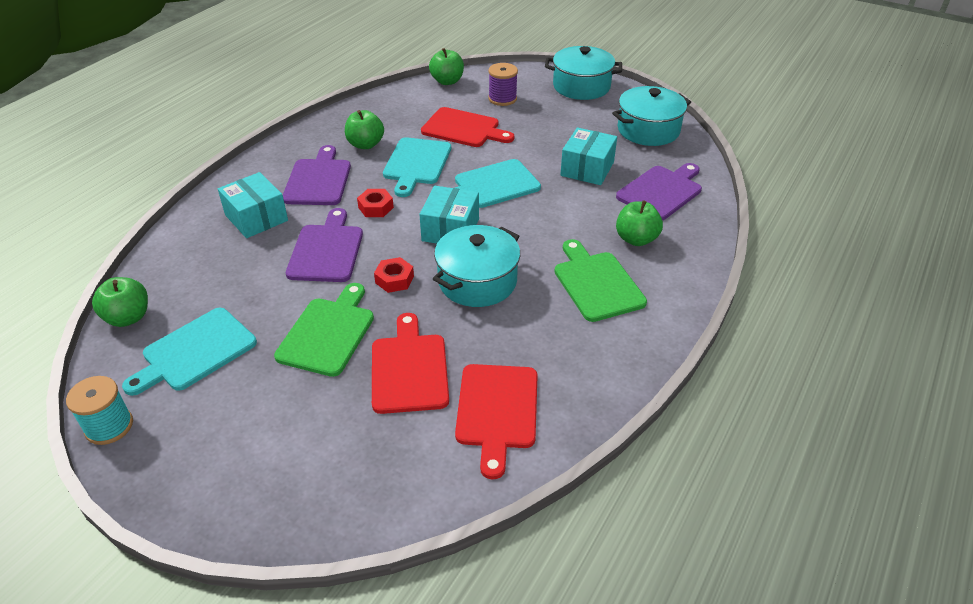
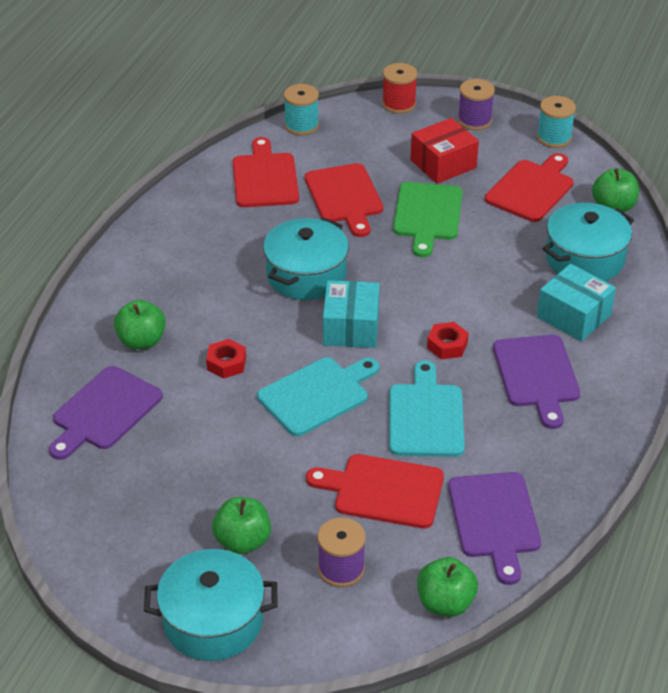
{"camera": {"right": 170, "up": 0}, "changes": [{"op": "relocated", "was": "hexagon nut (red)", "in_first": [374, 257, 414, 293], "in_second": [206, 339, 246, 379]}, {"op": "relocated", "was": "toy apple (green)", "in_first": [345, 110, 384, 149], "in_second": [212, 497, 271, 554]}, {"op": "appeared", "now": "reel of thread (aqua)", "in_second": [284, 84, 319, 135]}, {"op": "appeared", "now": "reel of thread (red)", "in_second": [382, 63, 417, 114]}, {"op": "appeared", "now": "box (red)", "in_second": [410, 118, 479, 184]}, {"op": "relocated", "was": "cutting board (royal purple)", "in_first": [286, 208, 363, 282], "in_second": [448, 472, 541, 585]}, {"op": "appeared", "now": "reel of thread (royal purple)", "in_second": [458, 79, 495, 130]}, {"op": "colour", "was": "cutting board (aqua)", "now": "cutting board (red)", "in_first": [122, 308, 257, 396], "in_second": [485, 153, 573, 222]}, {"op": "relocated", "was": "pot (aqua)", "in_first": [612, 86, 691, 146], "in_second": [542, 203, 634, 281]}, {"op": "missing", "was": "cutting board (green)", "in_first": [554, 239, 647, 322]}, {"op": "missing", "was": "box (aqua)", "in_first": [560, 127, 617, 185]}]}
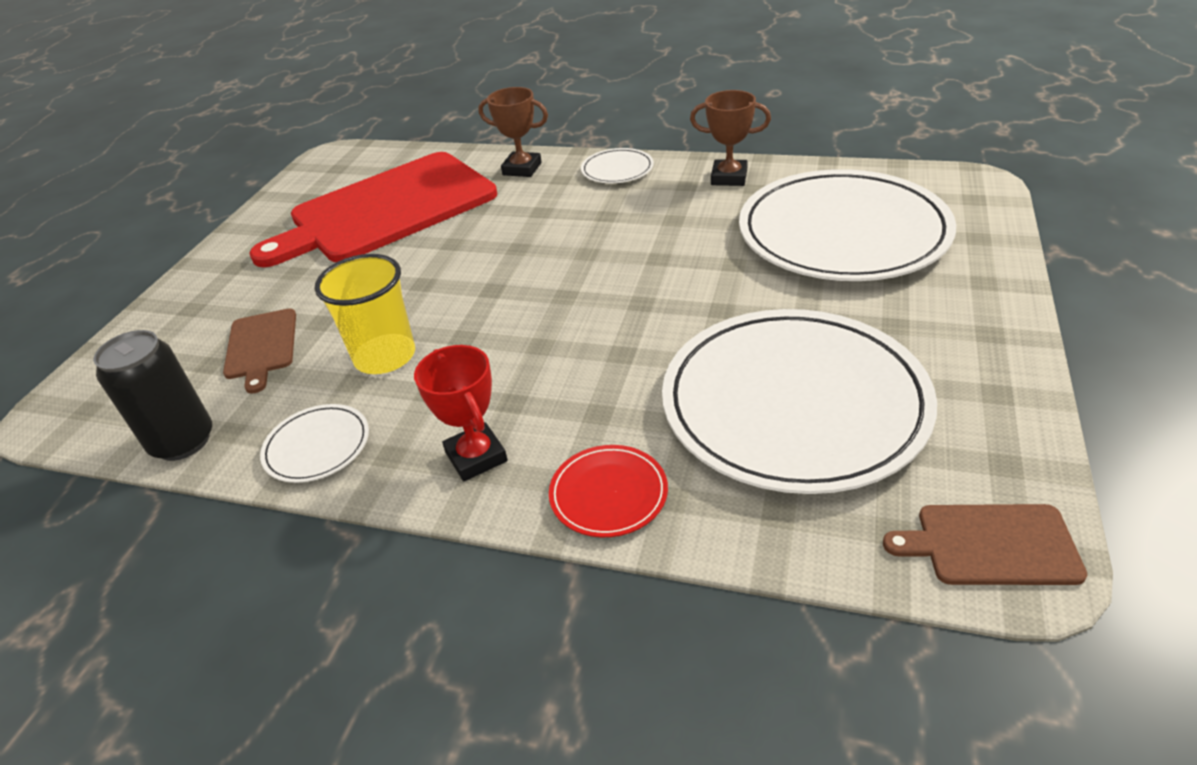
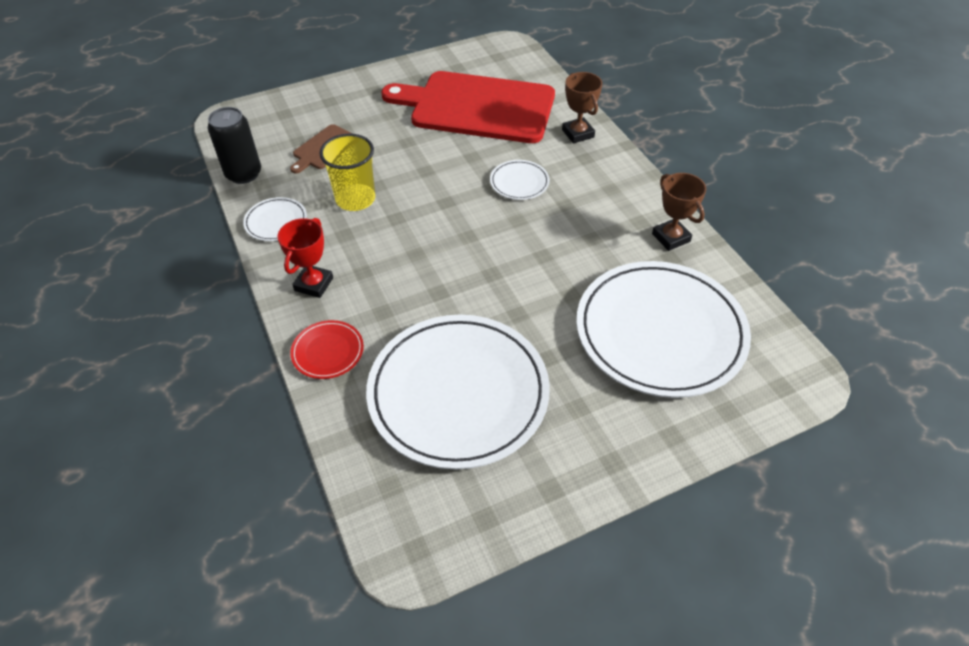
{"camera": {"right": 45, "up": 10}, "changes": [{"op": "relocated", "was": "dinner plate (pure white)", "in_first": [581, 148, 654, 183], "in_second": [490, 160, 550, 200]}, {"op": "missing", "was": "cutting board (dark brown)", "in_first": [883, 504, 1087, 585]}]}
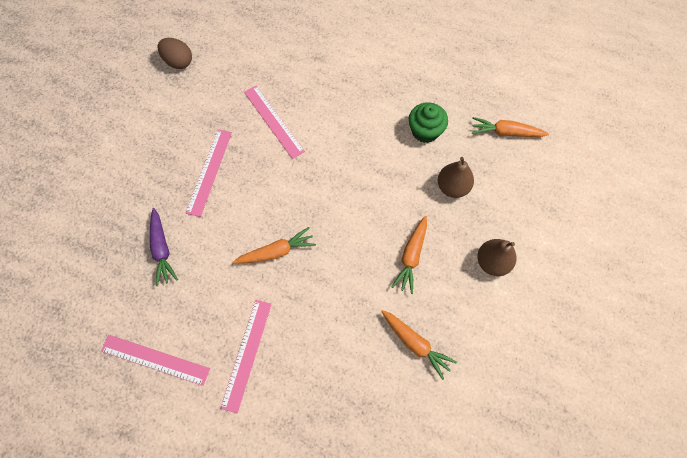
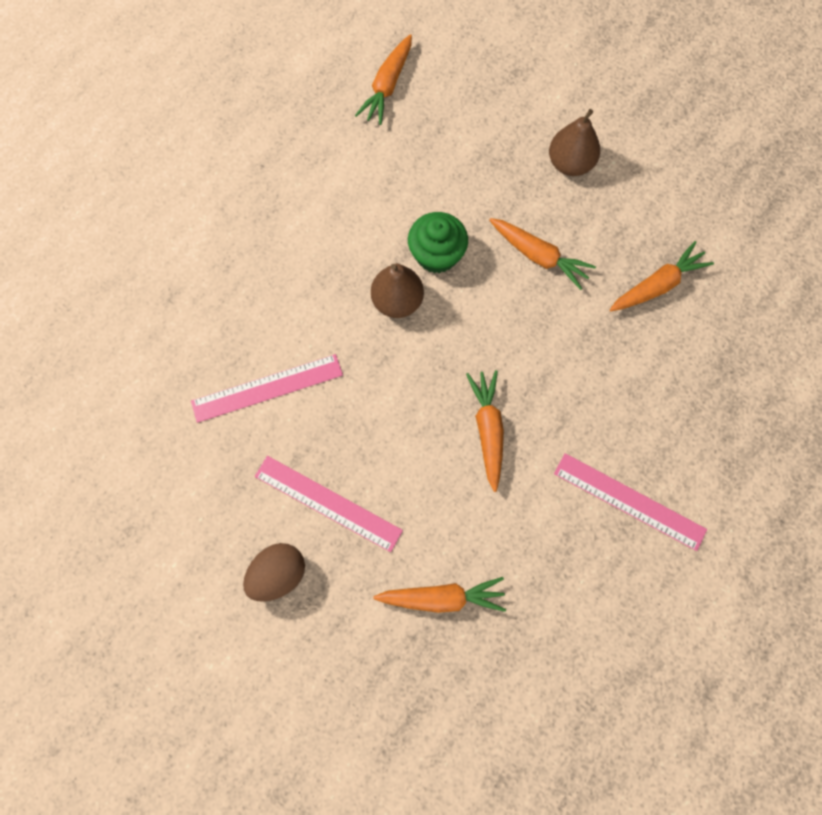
{"camera": {"right": -75, "up": 5}, "changes": [{"op": "relocated", "was": "egg (dark brown)", "in_first": [157, 38, 192, 69], "in_second": [243, 543, 305, 602]}, {"op": "relocated", "was": "pear fruit (dark brown)", "in_first": [438, 157, 474, 198], "in_second": [371, 264, 424, 318]}, {"op": "colour", "was": "toy carrot (royal purple)", "now": "toy carrot (orange)", "in_first": [150, 208, 178, 286], "in_second": [374, 577, 506, 613]}, {"op": "relocated", "was": "fairy cake (green)", "in_first": [409, 102, 448, 143], "in_second": [408, 212, 468, 273]}, {"op": "missing", "was": "measuring stick (rose-pink)", "in_first": [101, 335, 210, 386]}]}
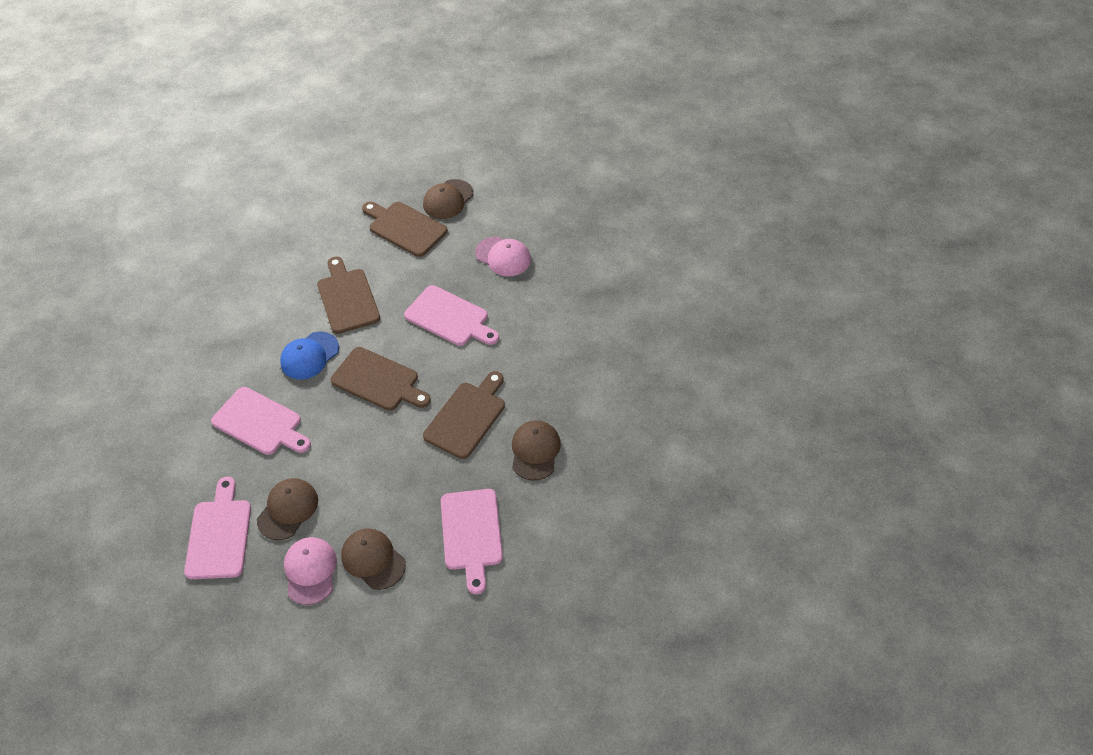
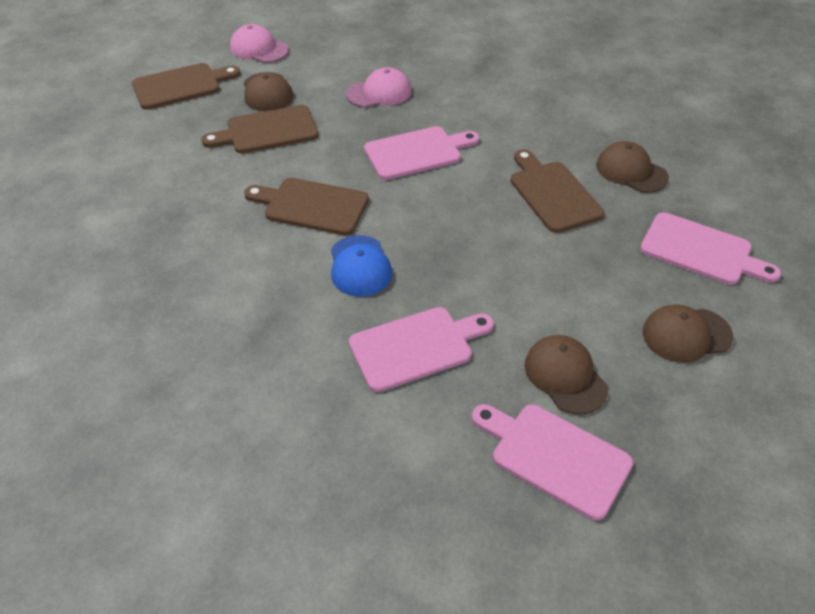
{"camera": {"right": -55, "up": -5}, "changes": [{"op": "relocated", "was": "cutting board (dark brown)", "in_first": [331, 347, 431, 411], "in_second": [132, 63, 240, 109]}, {"op": "relocated", "was": "baseball cap (rose-pink)", "in_first": [284, 537, 337, 605], "in_second": [230, 24, 289, 63]}]}
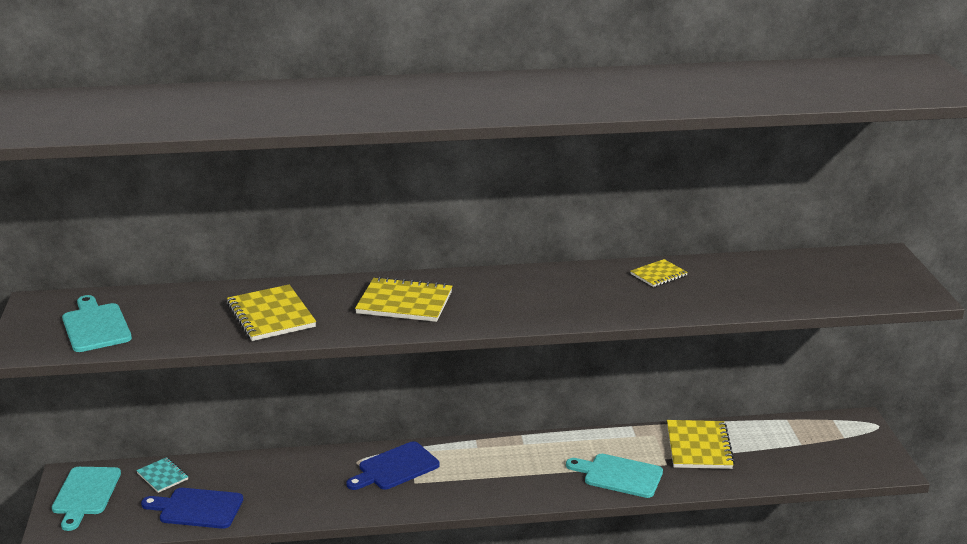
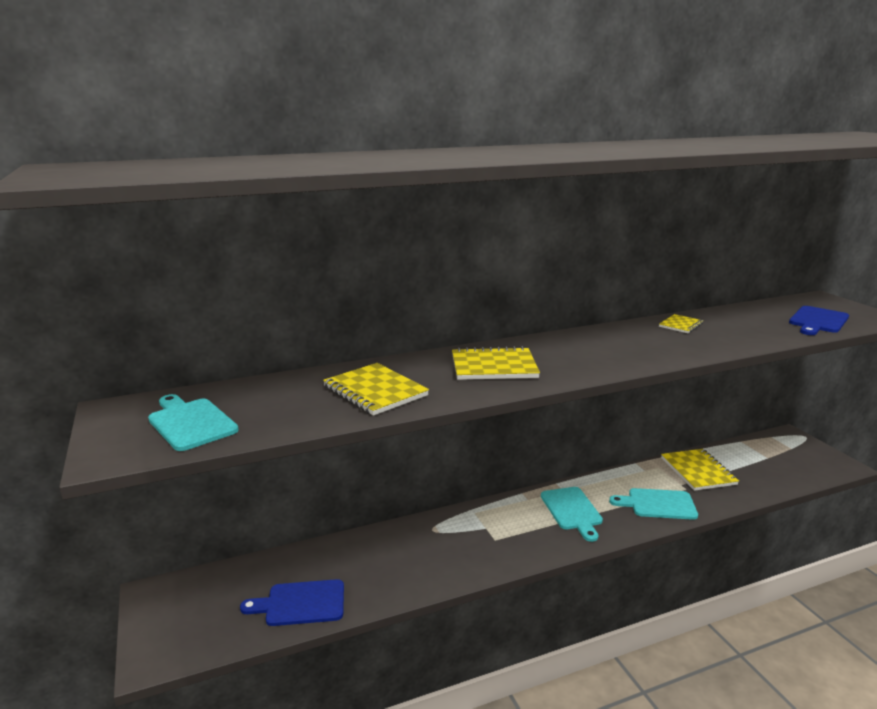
{"camera": {"right": -15, "up": -5}, "changes": [{"op": "relocated", "was": "cutting board (aqua)", "in_first": [52, 467, 121, 531], "in_second": [541, 487, 603, 542]}, {"op": "relocated", "was": "cutting board (cobalt)", "in_first": [347, 441, 440, 490], "in_second": [789, 306, 849, 335]}, {"op": "missing", "was": "exercise book (aqua)", "in_first": [136, 457, 188, 493]}]}
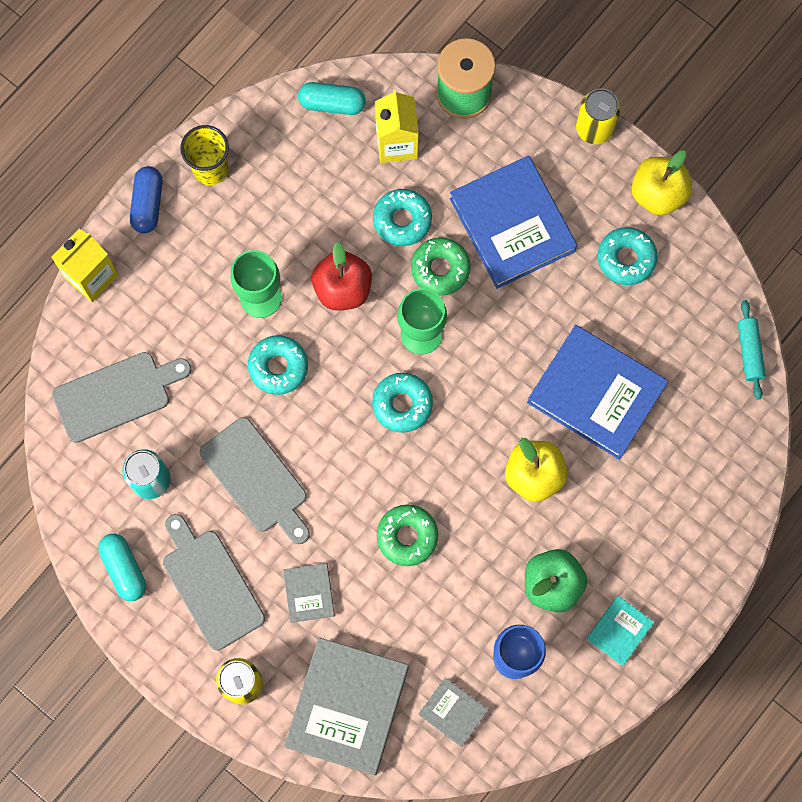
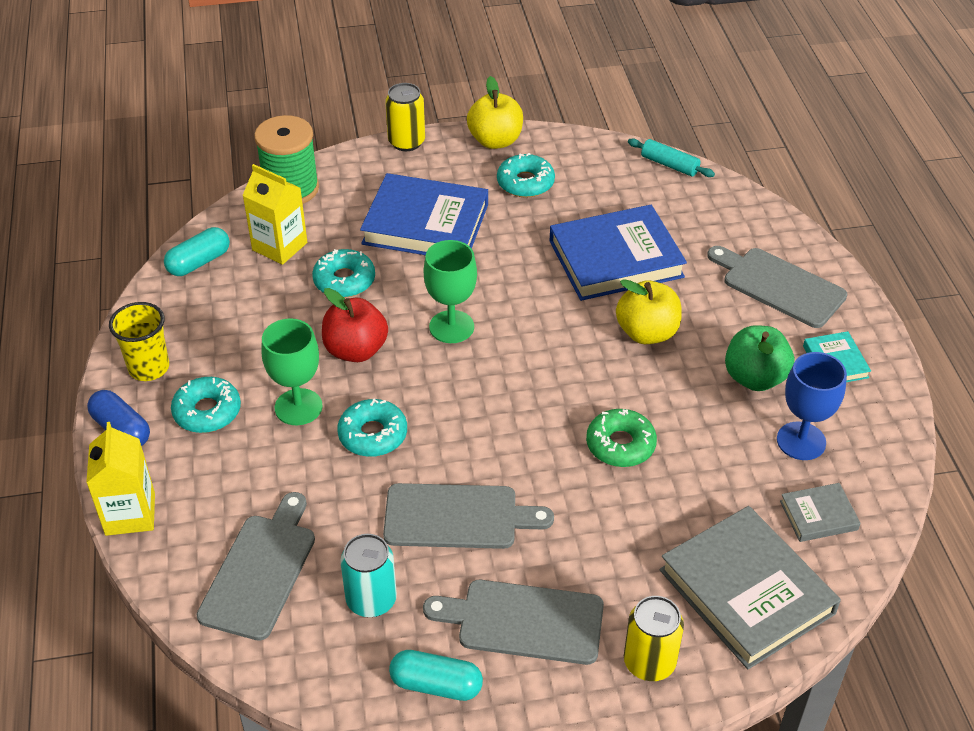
{"camera": {"right": -50, "up": -30}, "changes": [{"op": "relocated", "was": "glazed donut (aqua)", "in_first": [372, 373, 433, 433], "in_second": [171, 377, 241, 433]}, {"op": "appeared", "now": "cutting board (ash-grey)", "in_second": [707, 246, 847, 328]}, {"op": "missing", "was": "hardback (ash-grey)", "in_first": [283, 563, 335, 623]}, {"op": "missing", "was": "glazed donut (green)", "in_first": [411, 237, 471, 296]}]}
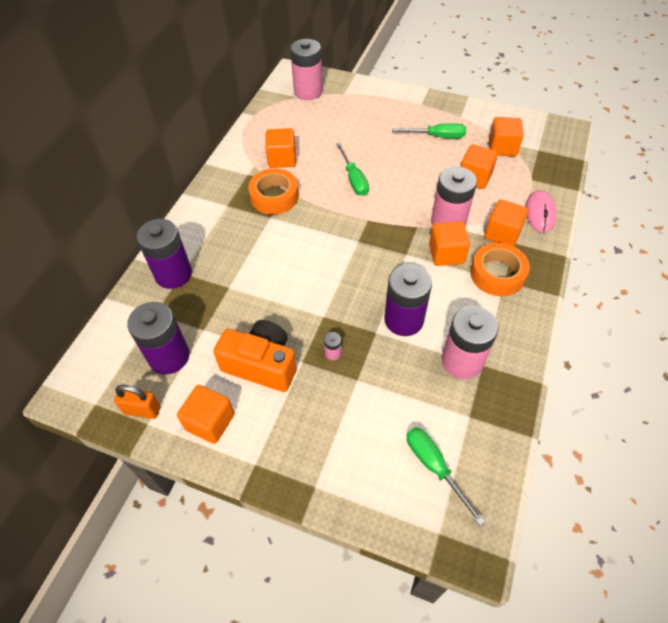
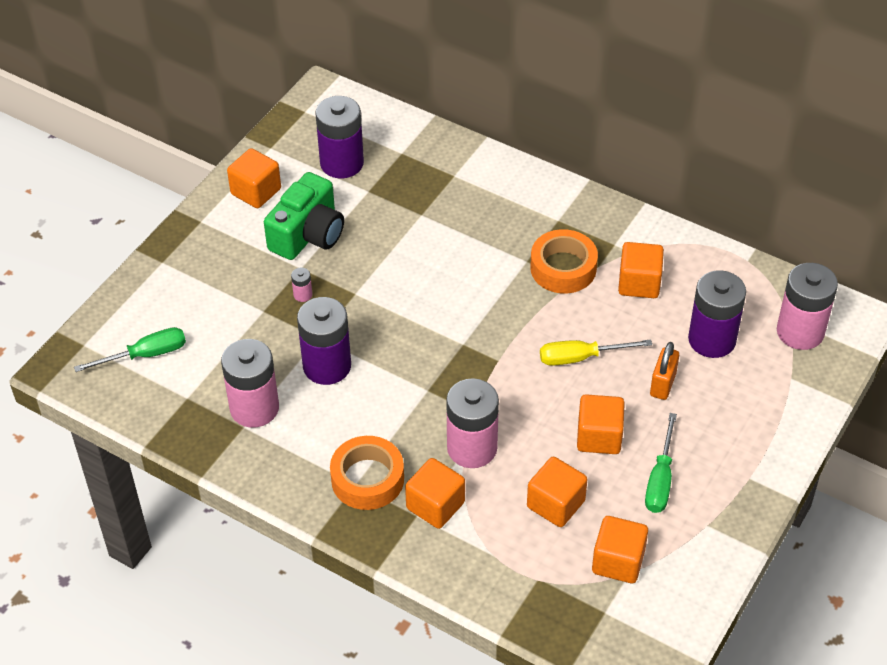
{"camera": {"right": 100, "up": -5}, "changes": [{"op": "colour", "was": "photo camera (orange)", "now": "photo camera (green)", "in_first": [213, 320, 297, 392], "in_second": [264, 172, 344, 260]}, {"op": "colour", "was": "hand screwdriver (green)", "now": "hand screwdriver (golden)", "in_first": [336, 143, 369, 196], "in_second": [540, 340, 652, 366]}, {"op": "relocated", "was": "solid cube (orange)", "in_first": [429, 221, 470, 266], "in_second": [577, 394, 625, 454]}, {"op": "relocated", "was": "small lock (orange)", "in_first": [114, 385, 160, 419], "in_second": [650, 342, 679, 400]}, {"op": "relocated", "was": "AA battery (royal purple)", "in_first": [137, 219, 192, 289], "in_second": [688, 270, 746, 358]}, {"op": "missing", "was": "computer mouse (rose-pink)", "in_first": [525, 190, 556, 233]}]}
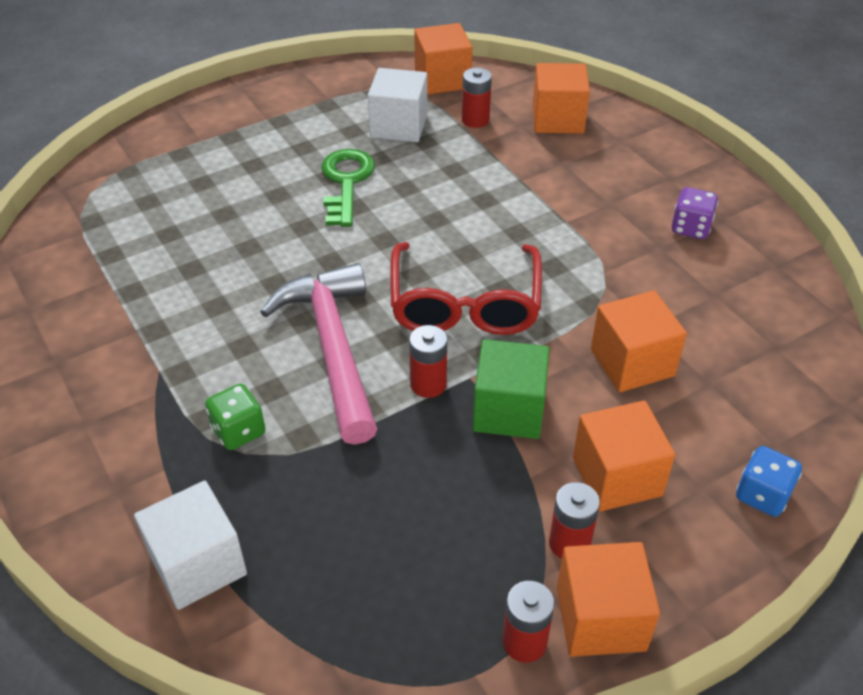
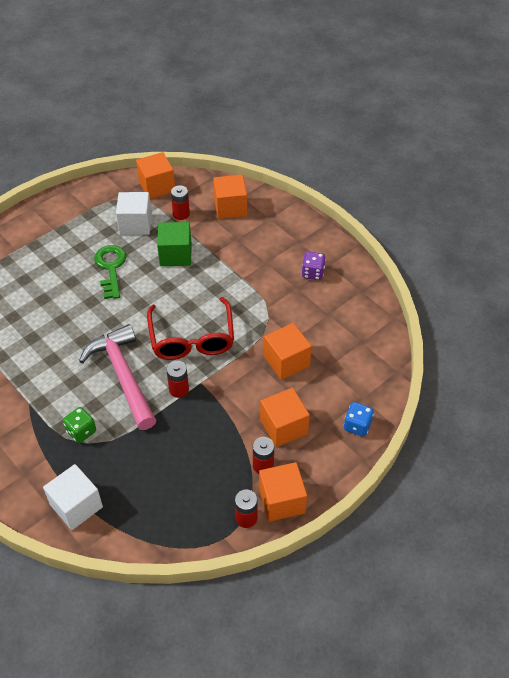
{"camera": {"right": -10, "up": 5}, "changes": [{"op": "relocated", "was": "solid cube (green)", "in_first": [473, 339, 549, 439], "in_second": [157, 222, 192, 266]}]}
